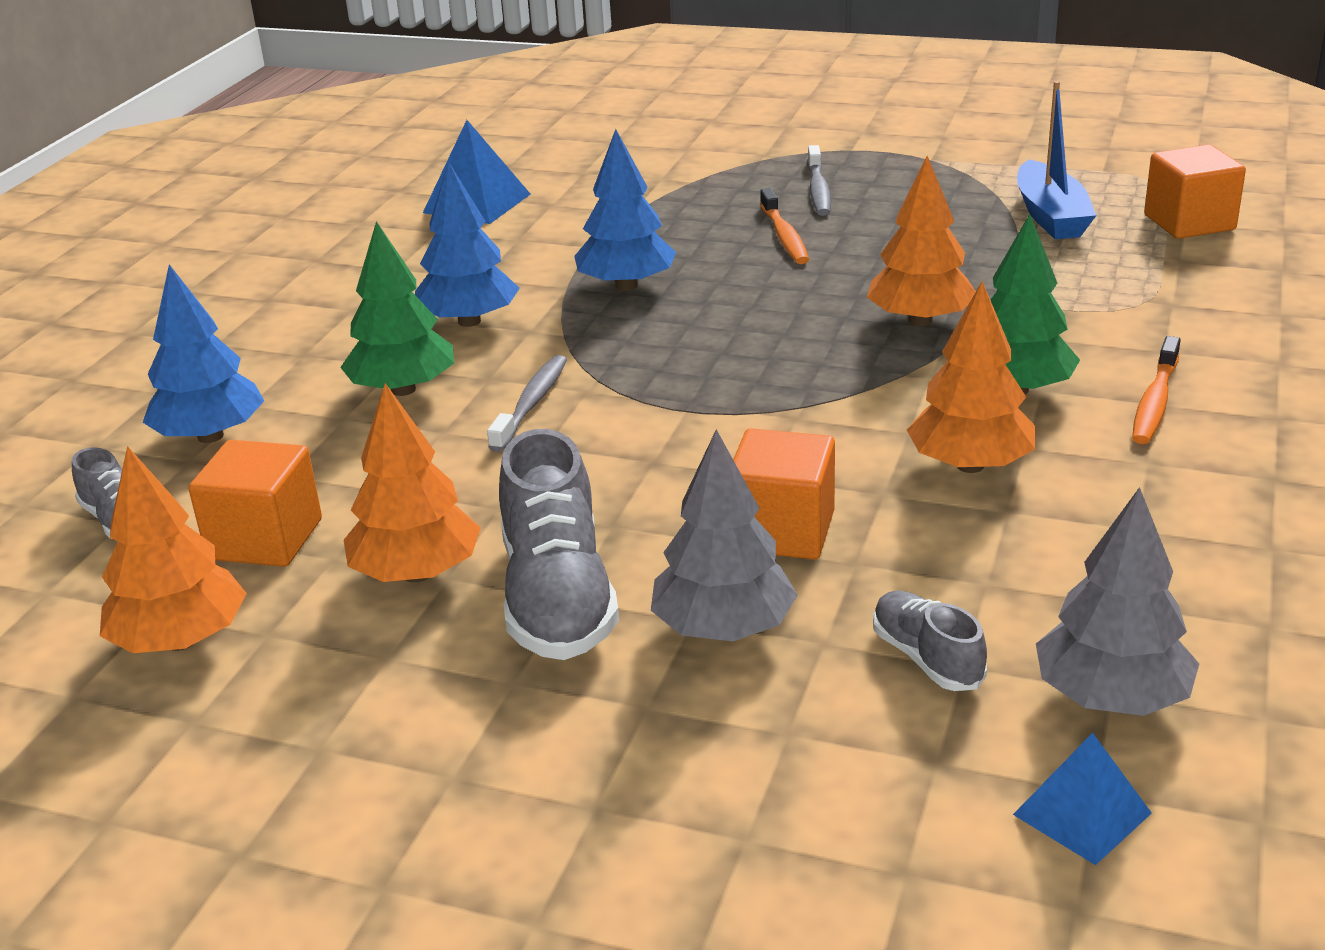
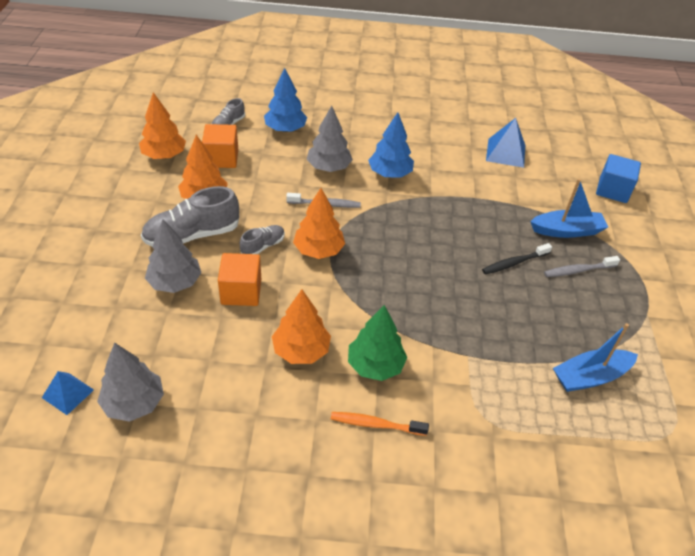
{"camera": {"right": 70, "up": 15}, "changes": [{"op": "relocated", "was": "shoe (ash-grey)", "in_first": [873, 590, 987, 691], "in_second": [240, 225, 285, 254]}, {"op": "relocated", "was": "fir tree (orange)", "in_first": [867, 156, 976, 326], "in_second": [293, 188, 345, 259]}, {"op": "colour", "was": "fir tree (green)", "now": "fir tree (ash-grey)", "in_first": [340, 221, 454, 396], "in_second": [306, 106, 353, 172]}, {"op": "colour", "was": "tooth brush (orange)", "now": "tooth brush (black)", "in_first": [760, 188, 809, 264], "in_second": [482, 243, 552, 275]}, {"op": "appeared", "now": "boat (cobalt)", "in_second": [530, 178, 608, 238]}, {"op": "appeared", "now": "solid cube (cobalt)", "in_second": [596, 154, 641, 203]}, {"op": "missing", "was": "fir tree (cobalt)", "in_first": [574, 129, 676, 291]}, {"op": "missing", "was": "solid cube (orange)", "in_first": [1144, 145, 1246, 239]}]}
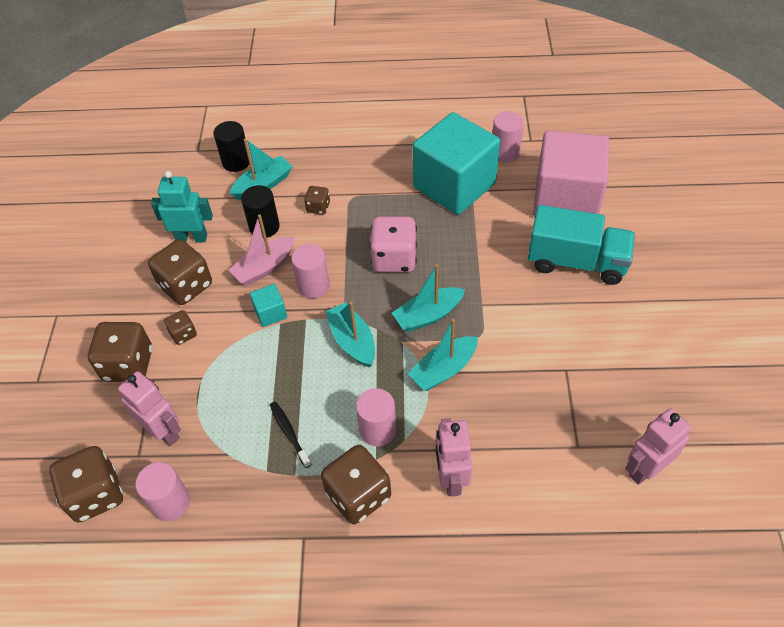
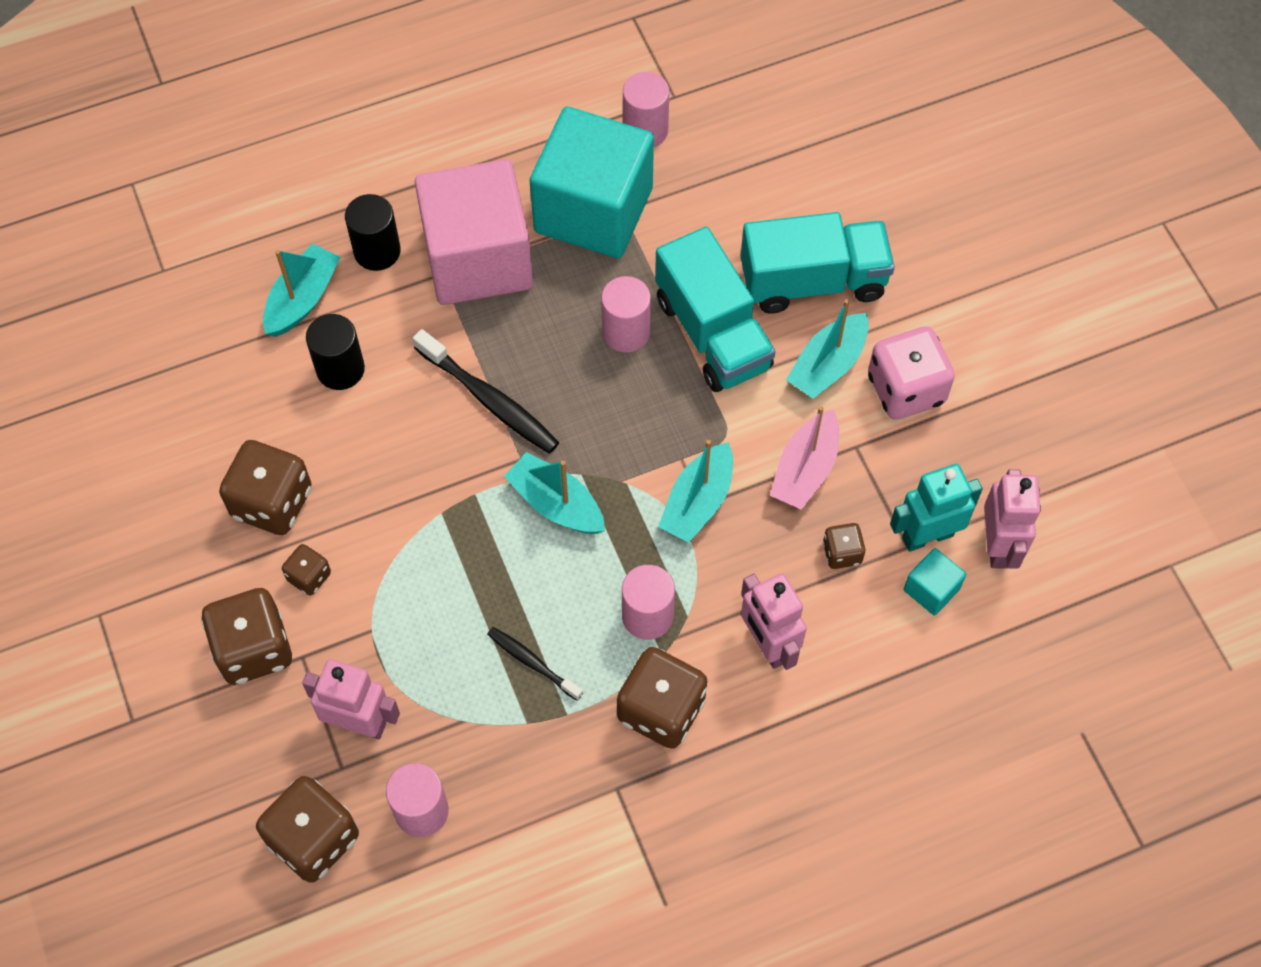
{"camera": {"right": -25, "up": 10}, "changes": [{"op": "relocated", "was": "solid cylinder (black)", "in_first": [213, 121, 249, 172], "in_second": [345, 194, 401, 271]}, {"op": "appeared", "now": "tooth brush (black)", "in_second": [413, 329, 559, 454]}, {"op": "relocated", "was": "solid cube (rose-pink)", "in_first": [533, 131, 609, 217], "in_second": [415, 159, 533, 305]}, {"op": "relocated", "was": "solid cylinder (rose-pink)", "in_first": [291, 244, 330, 298], "in_second": [601, 276, 651, 353]}, {"op": "appeared", "now": "toy truck (aqua)", "in_second": [655, 227, 776, 392]}, {"op": "relocated", "was": "boat (rose-pink)", "in_first": [228, 214, 295, 286], "in_second": [770, 406, 839, 510]}, {"op": "relocated", "was": "boat (aqua)", "in_first": [392, 264, 465, 332], "in_second": [786, 299, 869, 399]}, {"op": "relocated", "was": "game die (dark brown)", "in_first": [304, 186, 330, 215], "in_second": [823, 523, 865, 569]}, {"op": "relocated", "was": "game die (rose-pink)", "in_first": [369, 216, 417, 272], "in_second": [868, 326, 955, 420]}, {"op": "relocated", "was": "toy robot (aqua)", "in_first": [151, 171, 213, 242], "in_second": [890, 464, 983, 552]}, {"op": "relocated", "was": "solid cube (aqua)", "in_first": [250, 284, 287, 327], "in_second": [904, 548, 966, 616]}, {"op": "spun", "was": "toy robot (rose-pink)", "in_first": [625, 409, 691, 485], "in_second": [984, 469, 1041, 569], "clockwise": 150}]}
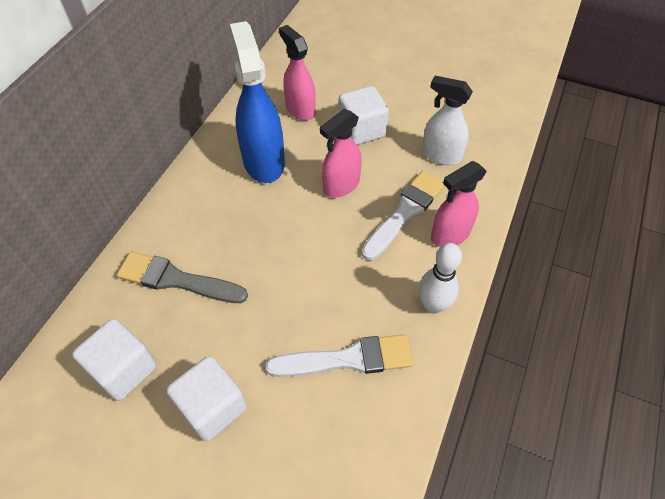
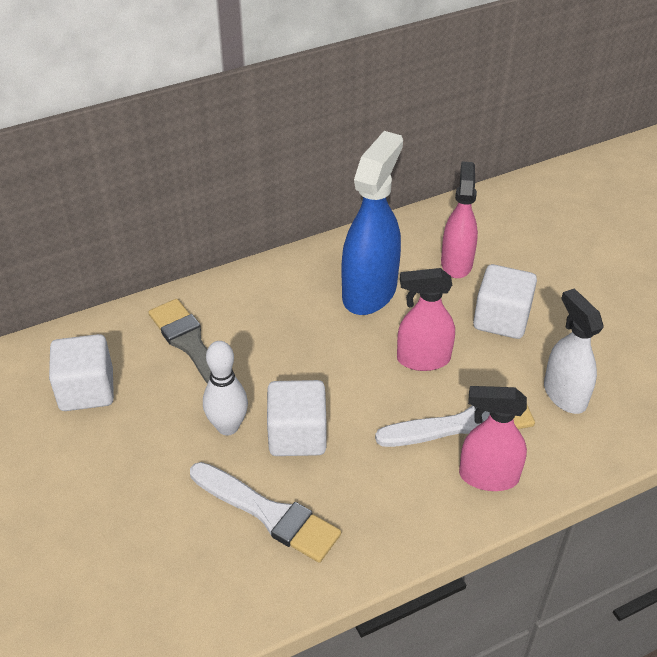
{"camera": {"right": 40, "up": -10}, "changes": [{"op": "relocated", "was": "tenpin (pure white)", "in_first": [418, 243, 462, 314], "in_second": [203, 341, 248, 435]}, {"op": "relocated", "was": "solid cube (pure white)", "in_first": [166, 356, 247, 441], "in_second": [267, 380, 326, 456]}]}
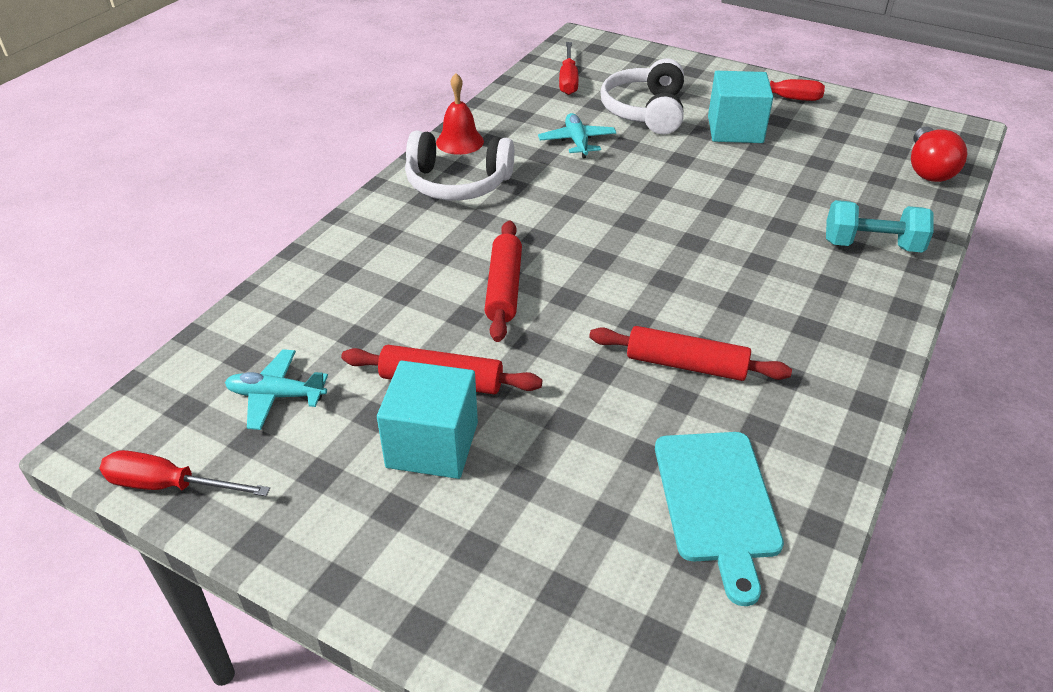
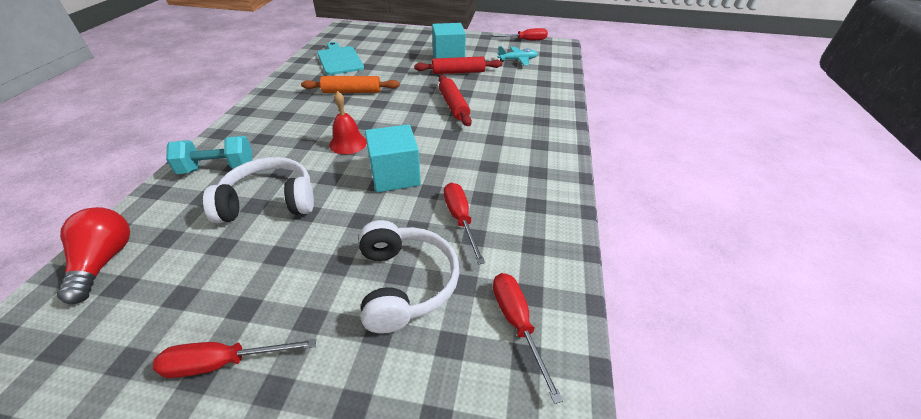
{"camera": {"right": 160, "up": 0}, "changes": [{"op": "relocated", "was": "headphones (pure white)", "in_first": [405, 131, 514, 201], "in_second": [203, 157, 314, 223]}, {"op": "colour", "was": "dough roller (red)", "now": "dough roller (orange)", "in_first": [589, 326, 792, 381], "in_second": [301, 76, 400, 93]}, {"op": "relocated", "was": "hand bell (red)", "in_first": [436, 73, 484, 155], "in_second": [329, 91, 367, 154]}, {"op": "relocated", "was": "solid cube (aqua)", "in_first": [708, 71, 773, 143], "in_second": [365, 124, 421, 193]}, {"op": "exchanged", "was": "aeroplane (aqua)", "now": "hand screwdriver (red)", "in_first": [538, 113, 617, 159], "in_second": [444, 183, 485, 265]}]}
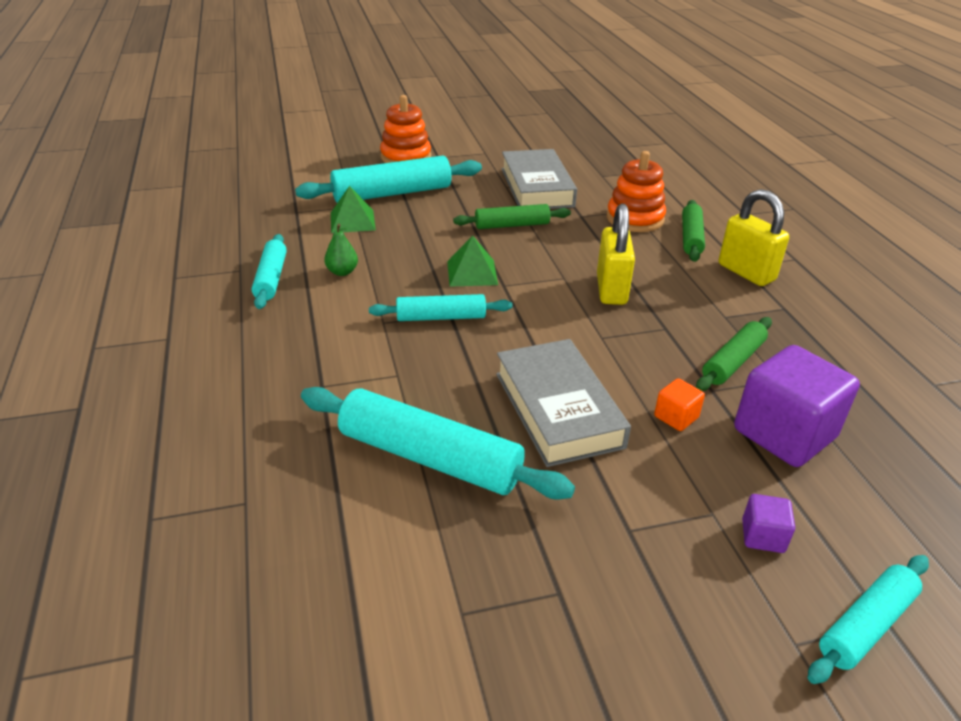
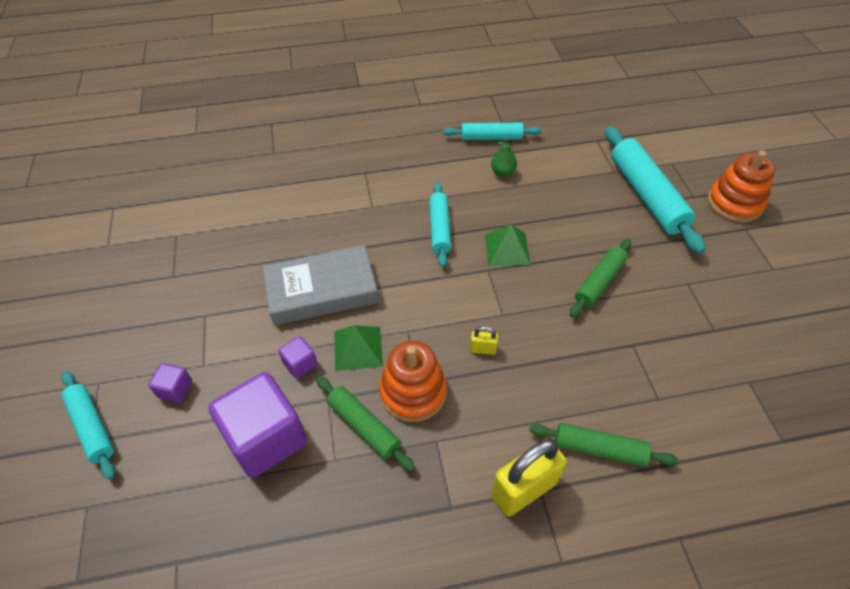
{"camera": {"right": 95, "up": 15}, "changes": [{"op": "colour", "was": "solid cube (orange)", "now": "solid cube (royal purple)", "in_first": [654, 378, 705, 431], "in_second": [278, 336, 318, 379]}, {"op": "relocated", "was": "pyramid (green)", "in_first": [331, 186, 376, 233], "in_second": [335, 325, 383, 371]}, {"op": "relocated", "was": "stacking rings (orange)", "in_first": [607, 151, 666, 232], "in_second": [379, 341, 447, 422]}, {"op": "size", "was": "small lock (golden)", "in_first": [597, 204, 635, 305], "in_second": [470, 326, 498, 355], "ratio": 0.46}, {"op": "spun", "was": "dough roller (green)", "in_first": [453, 204, 571, 229], "in_second": [570, 239, 631, 318], "clockwise": 45}, {"op": "missing", "was": "dough roller (aqua)", "in_first": [301, 387, 575, 500]}, {"op": "missing", "was": "hardback (ash-grey)", "in_first": [502, 149, 577, 209]}]}
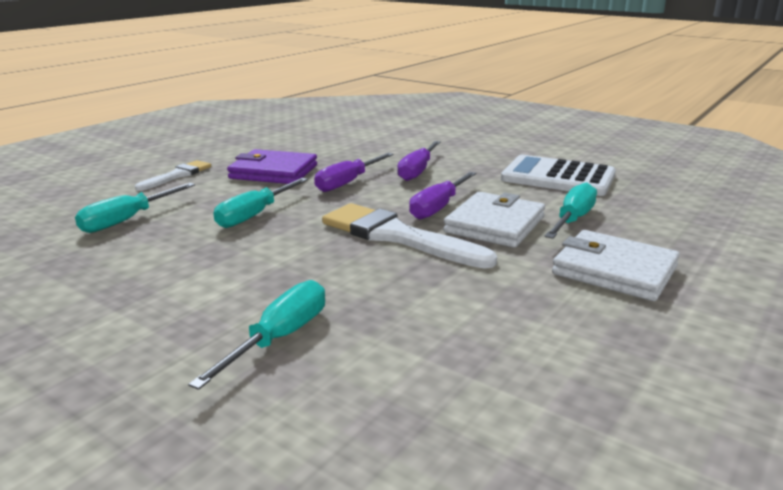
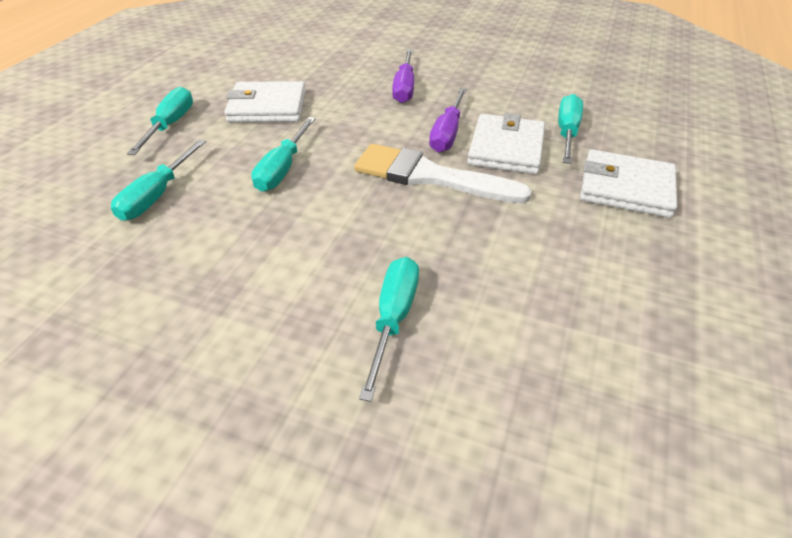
{"camera": {"right": -15, "up": 20}, "changes": [{"op": "exchanged", "was": "brush (pure white)", "now": "hand screwdriver (aqua)", "in_first": [135, 160, 211, 191], "in_second": [127, 87, 193, 155]}, {"op": "colour", "was": "billfold (royal purple)", "now": "billfold (pure white)", "in_first": [227, 149, 317, 184], "in_second": [224, 81, 306, 122]}, {"op": "missing", "was": "hand screwdriver (royal purple)", "in_first": [314, 153, 394, 192]}, {"op": "missing", "was": "calculator (pure white)", "in_first": [501, 154, 616, 196]}]}
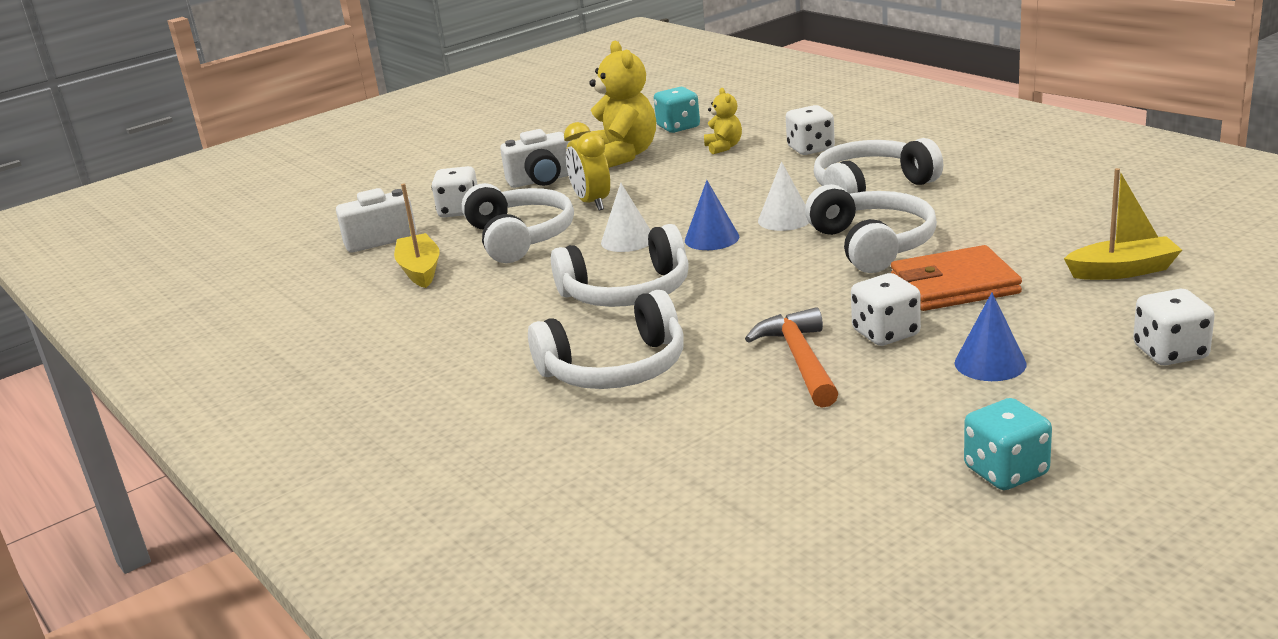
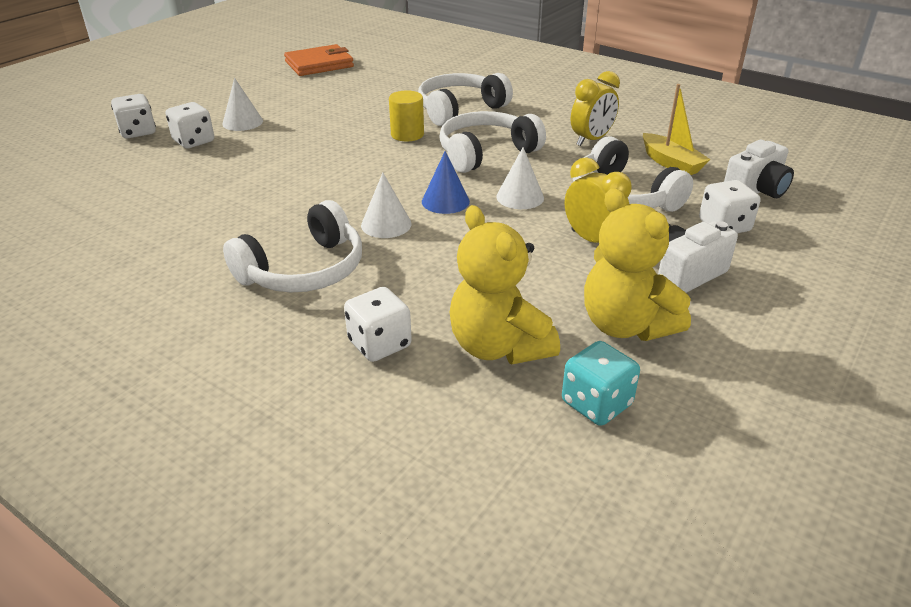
{"camera": {"right": 160, "up": 10}, "changes": [{"op": "relocated", "was": "game die (pure white)", "in_first": [851, 273, 921, 346], "in_second": [166, 102, 214, 148]}, {"op": "colour", "was": "solid cone (cobalt)", "now": "solid cone (pure white)", "in_first": [955, 292, 1027, 381], "in_second": [222, 78, 263, 131]}, {"op": "relocated", "was": "billfold (orange)", "in_first": [891, 245, 1022, 311], "in_second": [284, 44, 354, 76]}, {"op": "appeared", "now": "solid cylinder (golden)", "in_second": [389, 90, 424, 141]}, {"op": "size", "was": "teddy (golden)", "in_first": [704, 88, 742, 154], "in_second": [450, 205, 560, 364], "ratio": 1.92}, {"op": "appeared", "now": "bedside clock (golden)", "in_second": [571, 71, 620, 146]}, {"op": "missing", "was": "claw hammer (orange)", "in_first": [745, 307, 838, 408]}, {"op": "missing", "was": "headphones (pure white)", "in_first": [805, 184, 937, 273]}, {"op": "missing", "was": "game die (aqua)", "in_first": [964, 398, 1052, 490]}, {"op": "missing", "was": "boat (golden)", "in_first": [1064, 168, 1182, 280]}]}
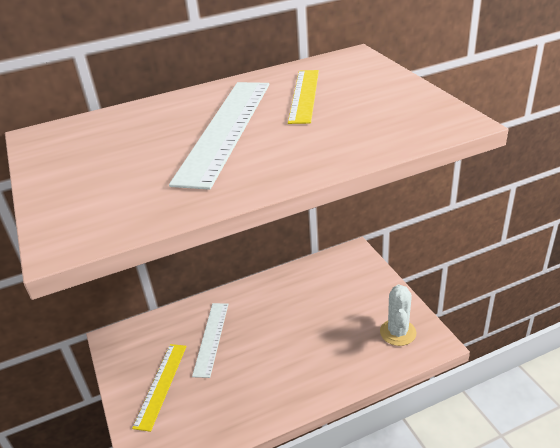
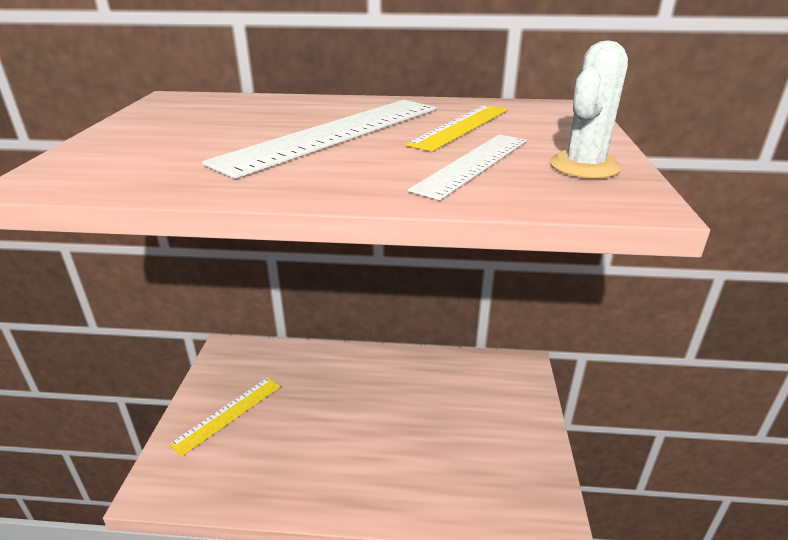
{"camera": {"right": 25, "up": -5}, "changes": [{"op": "relocated", "was": "measuring stick (pure white)", "in_first": [192, 303, 228, 378], "in_second": [408, 134, 527, 200]}, {"op": "relocated", "was": "cactus (pure white)", "in_first": [380, 285, 416, 346], "in_second": [550, 41, 628, 179]}]}
